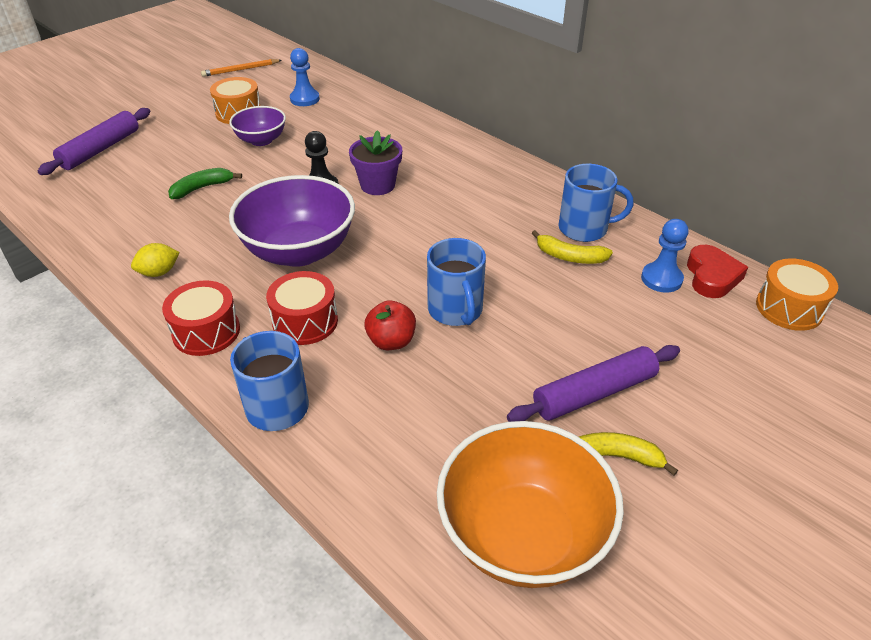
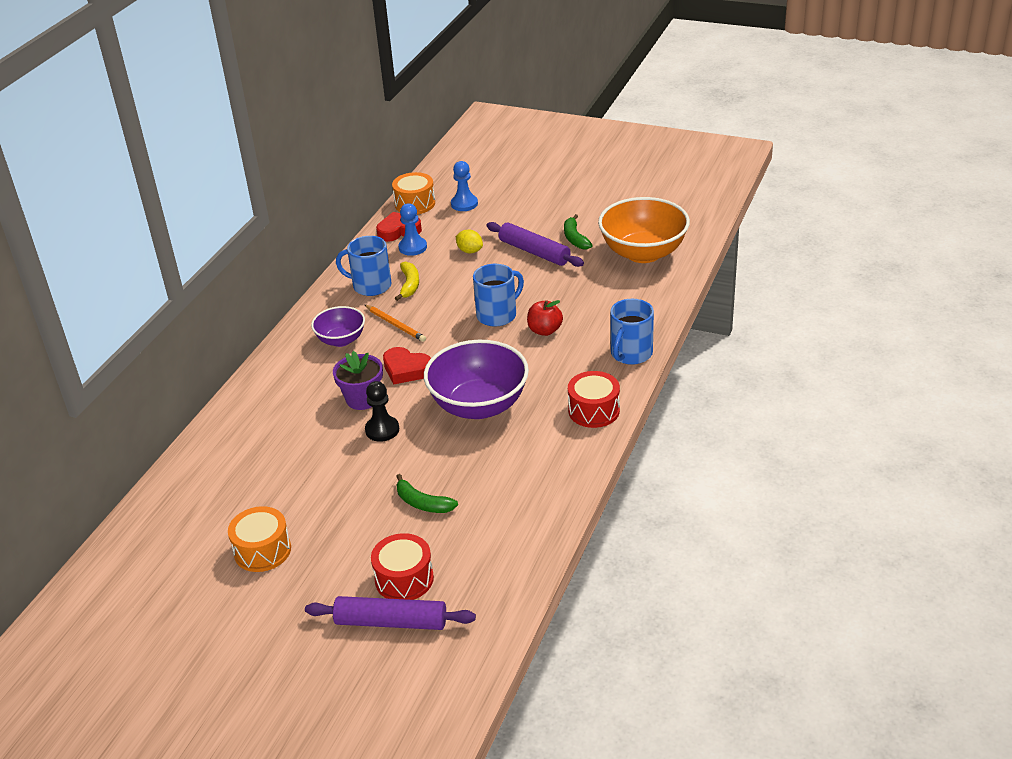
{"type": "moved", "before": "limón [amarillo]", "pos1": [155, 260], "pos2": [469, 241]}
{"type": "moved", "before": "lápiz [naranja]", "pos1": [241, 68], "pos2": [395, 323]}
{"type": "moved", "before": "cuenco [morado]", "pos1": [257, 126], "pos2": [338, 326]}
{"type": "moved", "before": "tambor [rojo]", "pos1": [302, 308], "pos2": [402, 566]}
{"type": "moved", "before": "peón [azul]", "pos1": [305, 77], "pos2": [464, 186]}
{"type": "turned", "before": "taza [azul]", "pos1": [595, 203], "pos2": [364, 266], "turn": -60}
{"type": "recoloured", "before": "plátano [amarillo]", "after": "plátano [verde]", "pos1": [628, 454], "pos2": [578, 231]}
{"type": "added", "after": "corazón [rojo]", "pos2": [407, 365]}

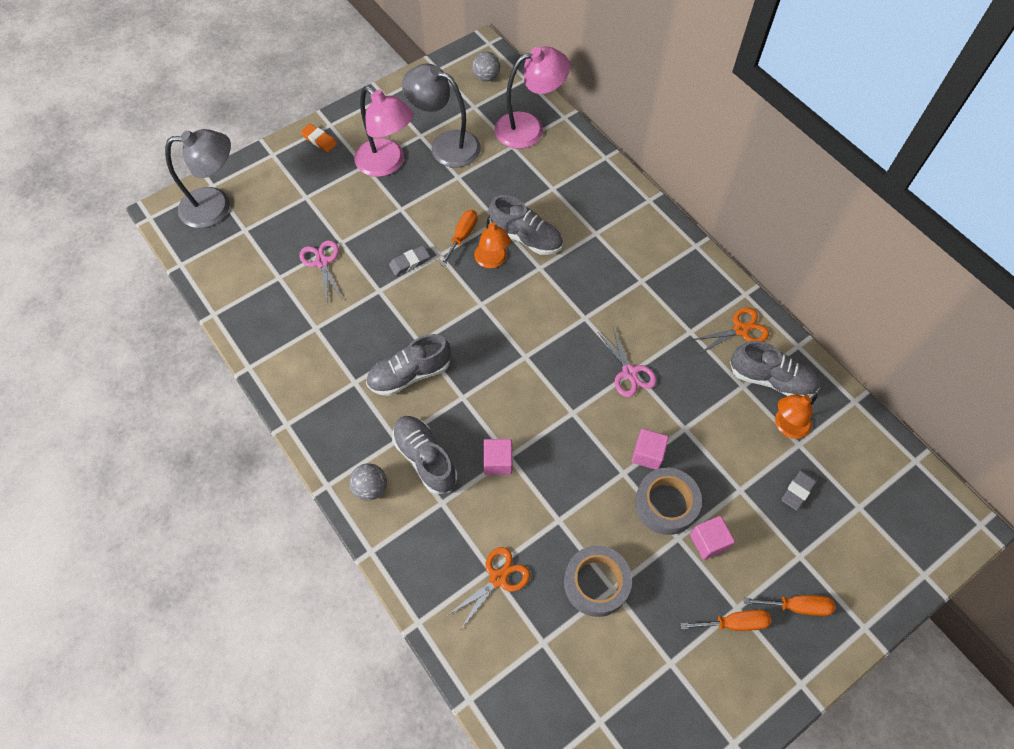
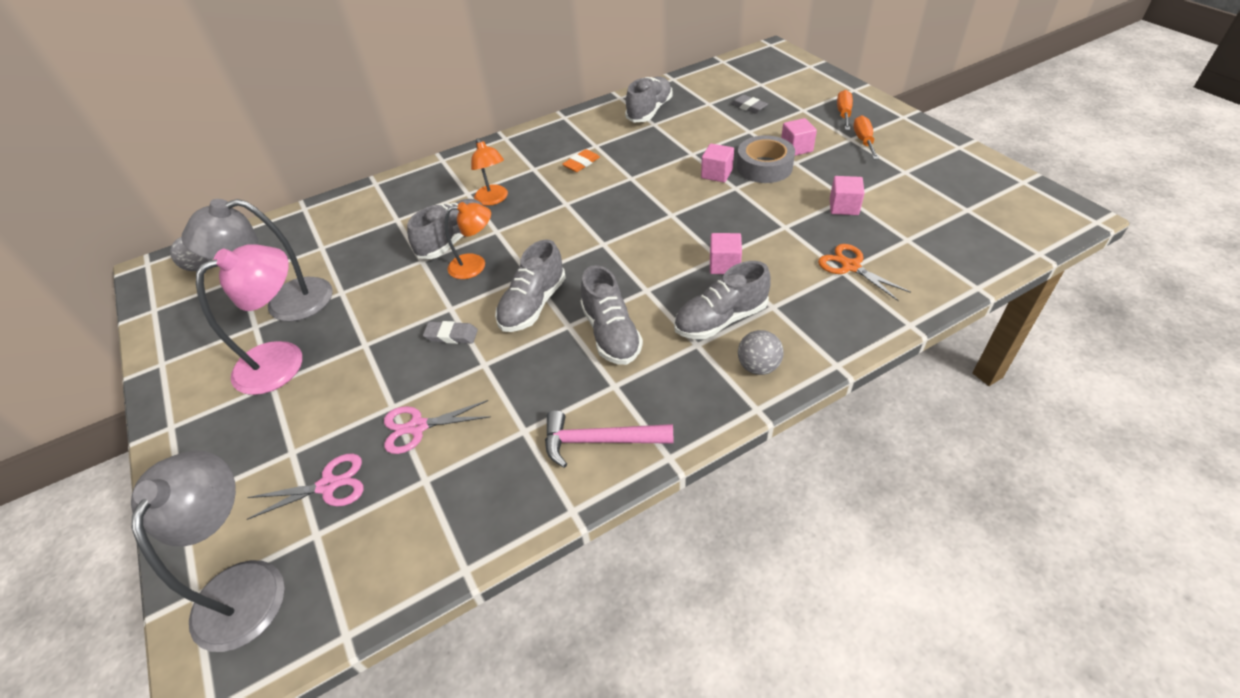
{"type": "moved", "before": "goma de borrar [naranja]", "pos1": [319, 138], "pos2": [581, 160]}
{"type": "turned", "before": "goma de borrar [gris]", "pos1": [409, 261], "pos2": [450, 332], "turn": -60}
{"type": "turned", "before": "lámpara [gris]", "pos1": [441, 116], "pos2": [257, 260], "turn": 45}
{"type": "removed", "before": "destornillador [naranja]", "pos1": [459, 238]}
{"type": "removed", "before": "lámpara [rosa]", "pos1": [532, 97]}
{"type": "replaced", "before": "cinta adhesiva [gris]", "after": "cubo [rosa]", "pos1": [598, 581], "pos2": [847, 195]}
{"type": "moved", "before": "tijeras [rosa]", "pos1": [627, 362], "pos2": [305, 487]}
{"type": "removed", "before": "tijeras [naranja]", "pos1": [730, 330]}
{"type": "moved", "before": "lámpara [naranja]", "pos1": [796, 415], "pos2": [489, 172]}
{"type": "added", "after": "zapato [gris]", "pos2": [530, 285]}
{"type": "added", "after": "martillo [rosa]", "pos2": [609, 439]}

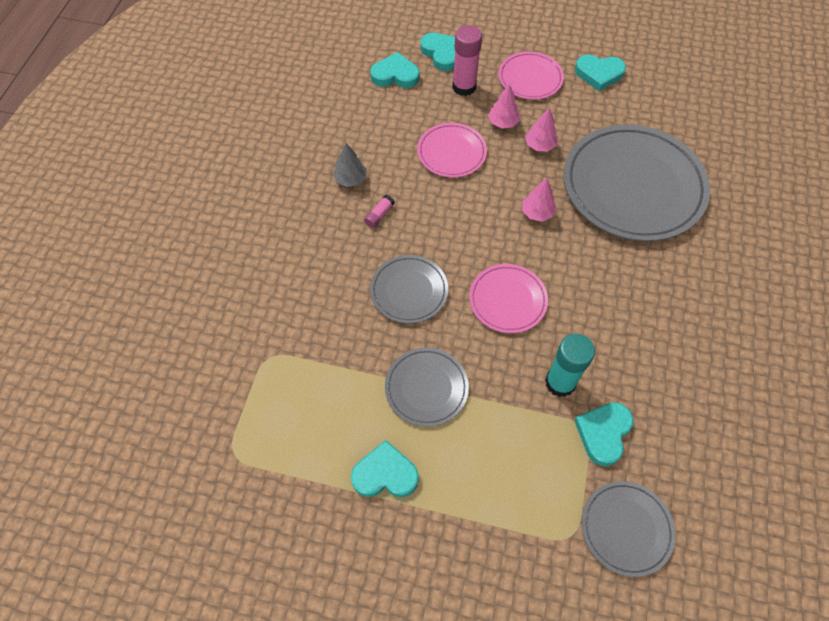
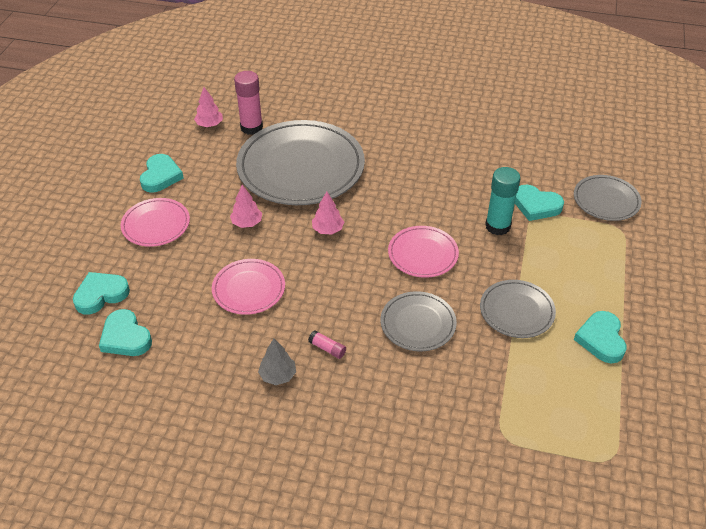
{"type": "turned", "before": "corazón [turquesa]", "pos1": [395, 70], "pos2": [125, 332], "turn": -45}
{"type": "moved", "before": "barra de pegamento [rosa]", "pos1": [467, 60], "pos2": [248, 103]}
{"type": "moved", "before": "árbol [rosa]", "pos1": [504, 106], "pos2": [208, 107]}

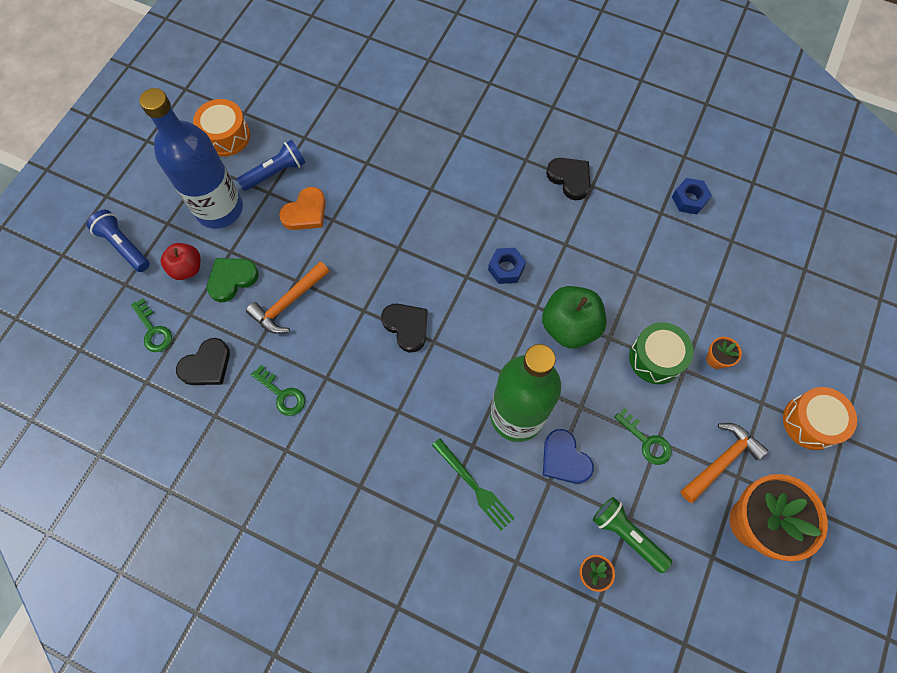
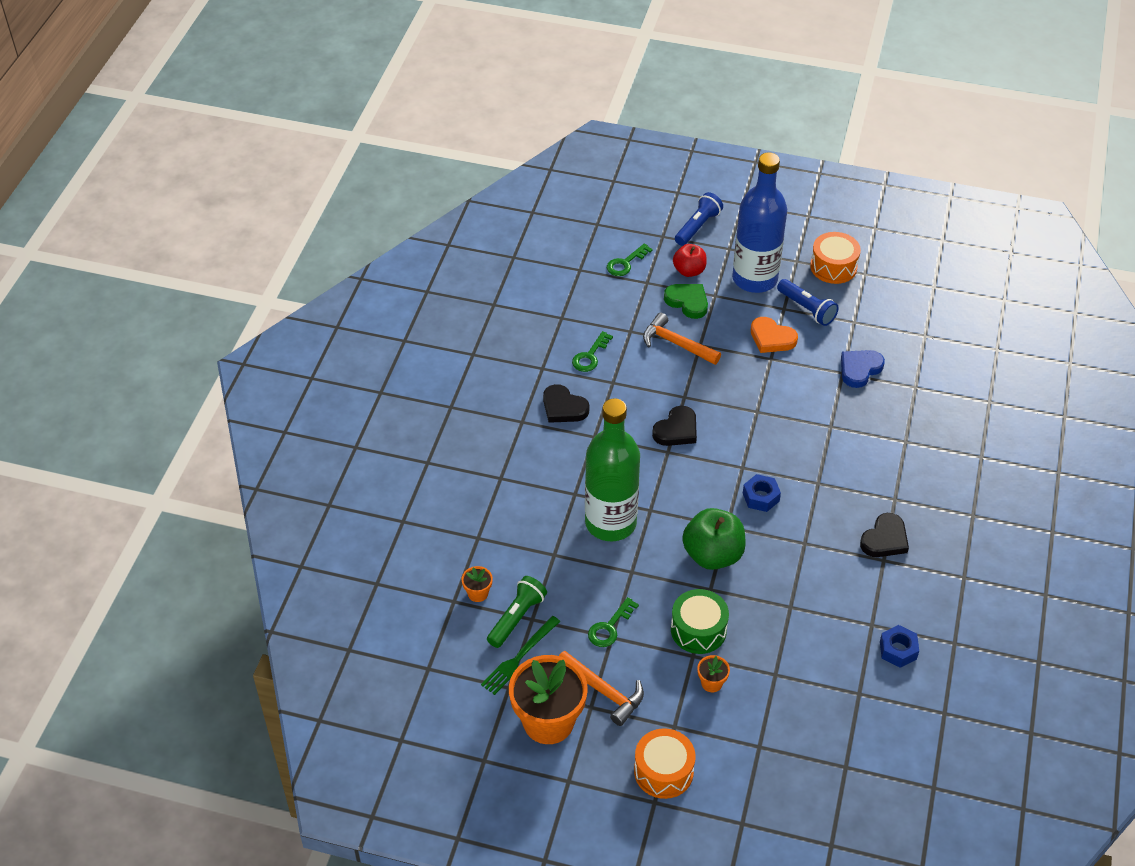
{"type": "moved", "before": "corazón [negro]", "pos1": [203, 361], "pos2": [566, 403]}
{"type": "moved", "before": "tenedor [verde]", "pos1": [473, 484], "pos2": [520, 655]}
{"type": "moved", "before": "corazón [azul]", "pos1": [568, 456], "pos2": [863, 369]}

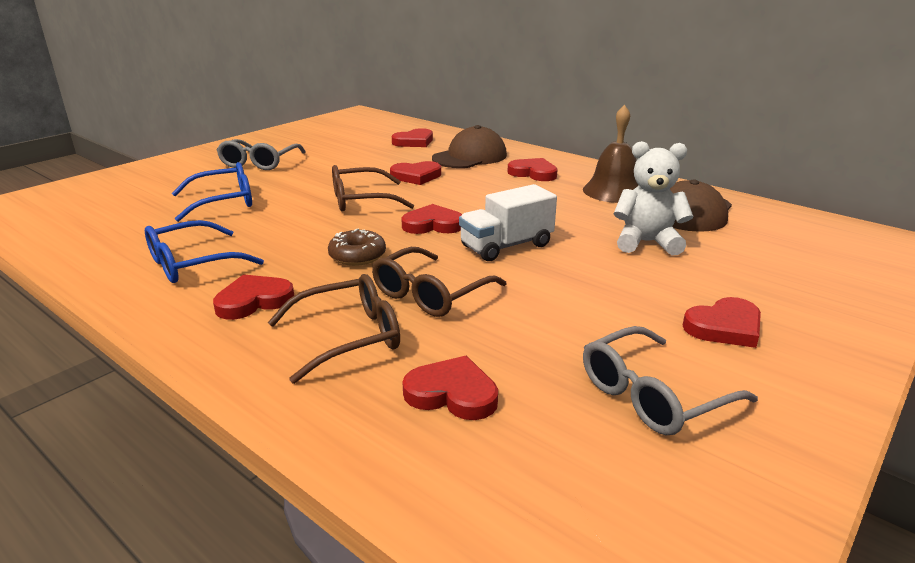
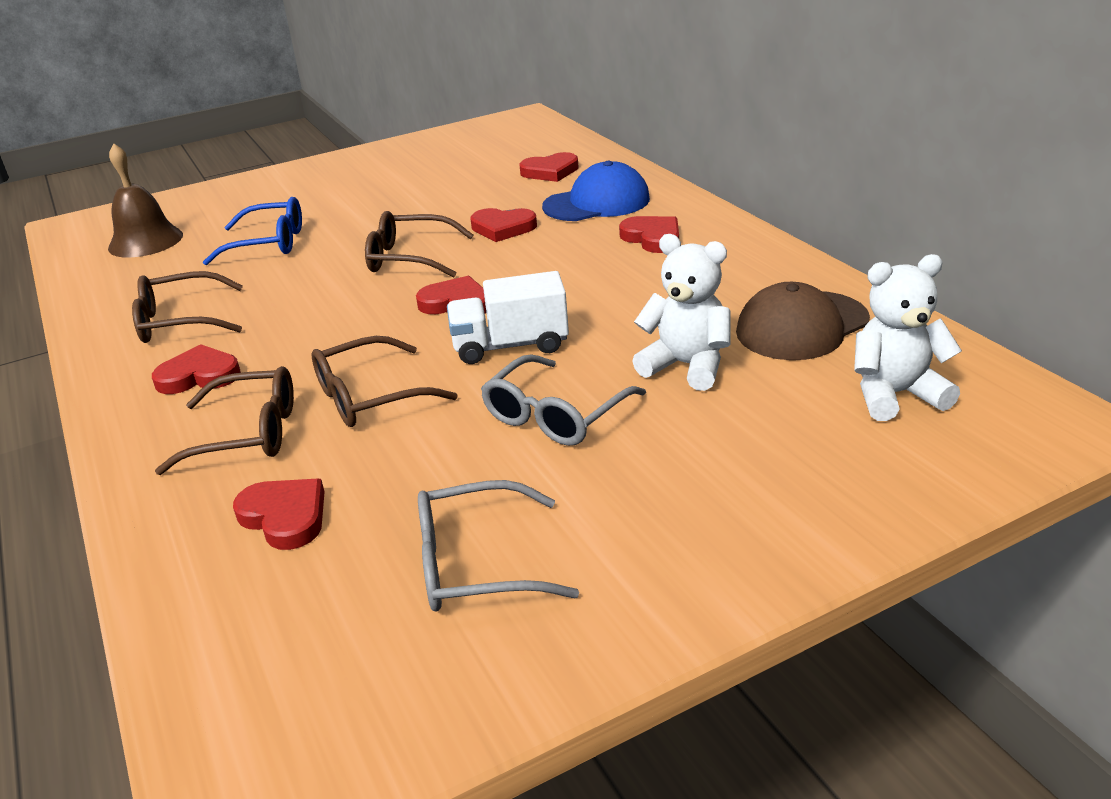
{"type": "recoloured", "before": "gafas [azul]", "after": "gafas [marrón]", "pos1": [204, 251], "pos2": [187, 307]}
{"type": "moved", "before": "gafas [gris]", "pos1": [261, 154], "pos2": [563, 400]}
{"type": "removed", "before": "rosquilla [marrón]", "pos1": [357, 247]}
{"type": "recoloured", "before": "gorra [marrón]", "after": "gorra [azul]", "pos1": [469, 146], "pos2": [596, 191]}
{"type": "moved", "before": "campana [marrón]", "pos1": [611, 154], "pos2": [145, 200]}
{"type": "removed", "before": "corazón [rojo]", "pos1": [722, 322]}
{"type": "added", "after": "osito [blanco]", "pos2": [908, 337]}

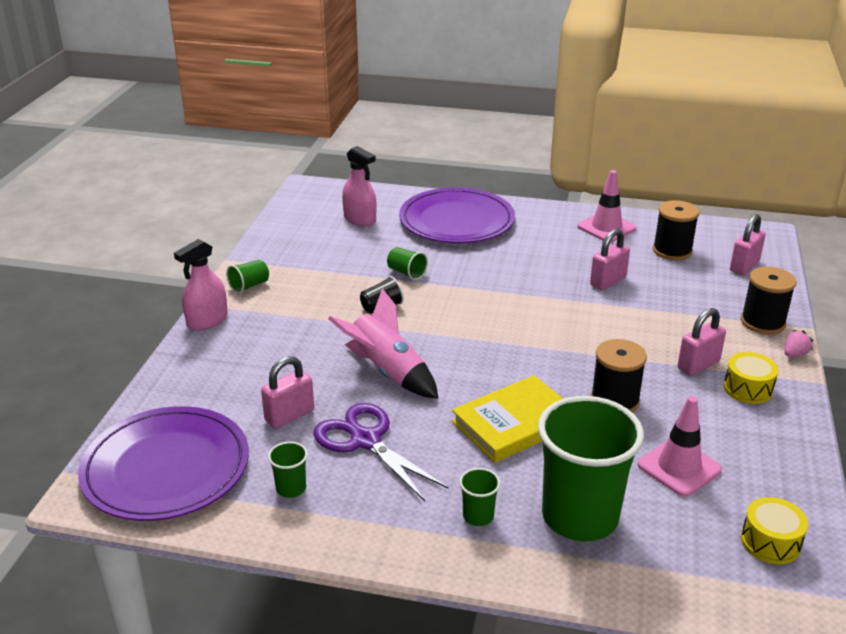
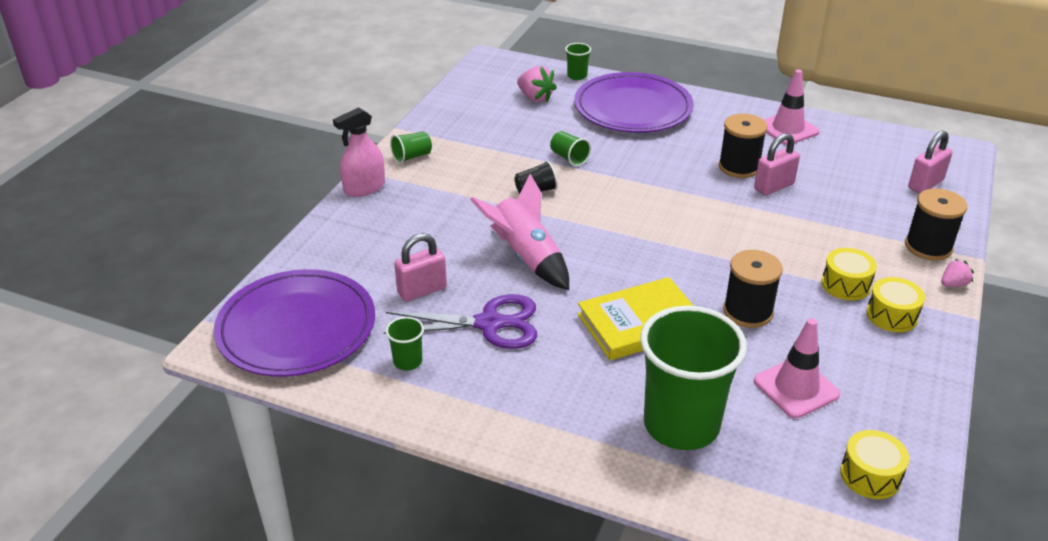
{"type": "turned", "before": "tijeras [morado]", "pos1": [380, 452], "pos2": [460, 321], "turn": 120}
{"type": "replaced", "before": "pulverizador [rosa]", "after": "fresa [rosa]", "pos1": [359, 186], "pos2": [537, 84]}
{"type": "moved", "before": "vaso [verde]", "pos1": [479, 497], "pos2": [578, 61]}
{"type": "moved", "before": "carrete [negro]", "pos1": [676, 230], "pos2": [743, 146]}
{"type": "replaced", "before": "candado [rosa]", "after": "tambor [amarillo]", "pos1": [702, 342], "pos2": [849, 274]}

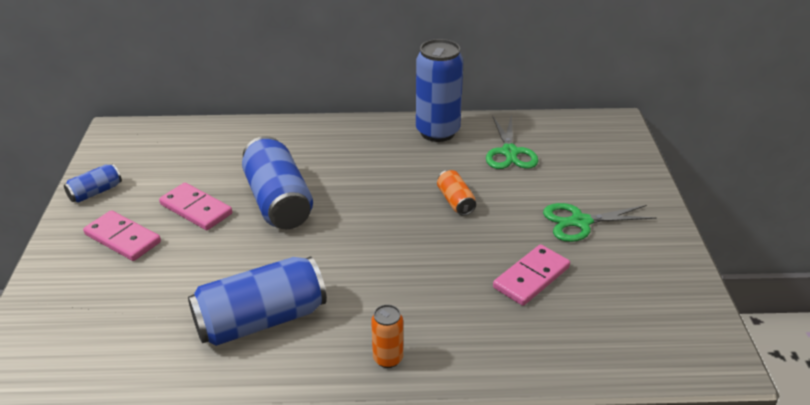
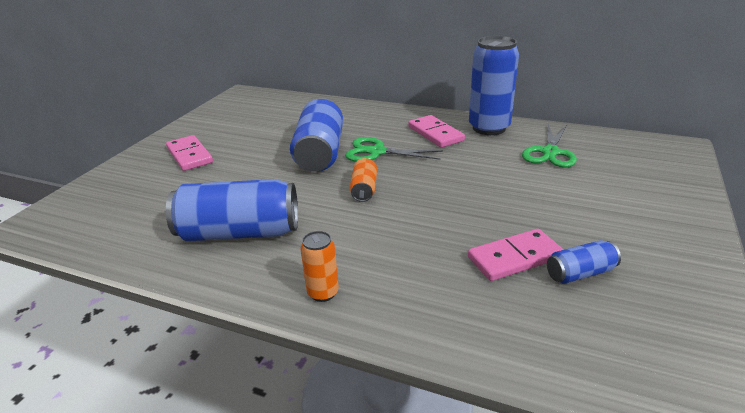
{"type": "moved", "before": "lata [azul]", "pos1": [93, 183], "pos2": [584, 262]}
{"type": "moved", "before": "ficha de dominó [rosa]", "pos1": [195, 206], "pos2": [436, 131]}
{"type": "moved", "before": "lata [naranja]", "pos1": [456, 193], "pos2": [363, 180]}
{"type": "moved", "before": "tijeras [verde]", "pos1": [599, 222], "pos2": [394, 149]}

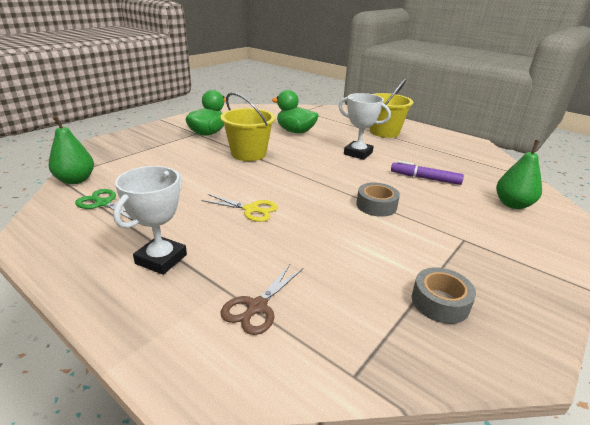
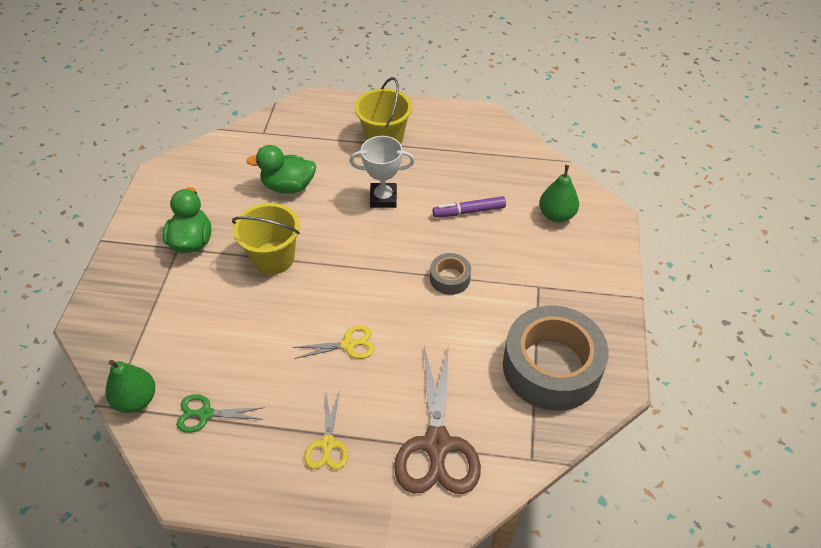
{"type": "replaced", "before": "trofeo [blanco]", "after": "tijeras [amarillo]", "pos1": [150, 220], "pos2": [326, 431]}
{"type": "resized", "before": "tijeras [marrón]", "pos1": [262, 299], "pos2": [437, 419], "scale": 1.93}
{"type": "resized", "before": "cinta adhesiva [gris]", "pos1": [444, 295], "pos2": [556, 358], "scale": 2.21}

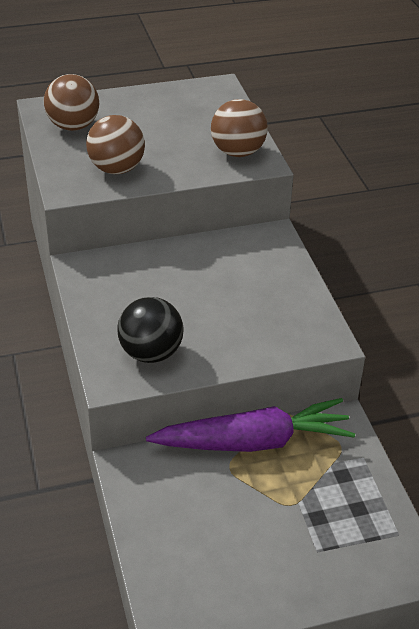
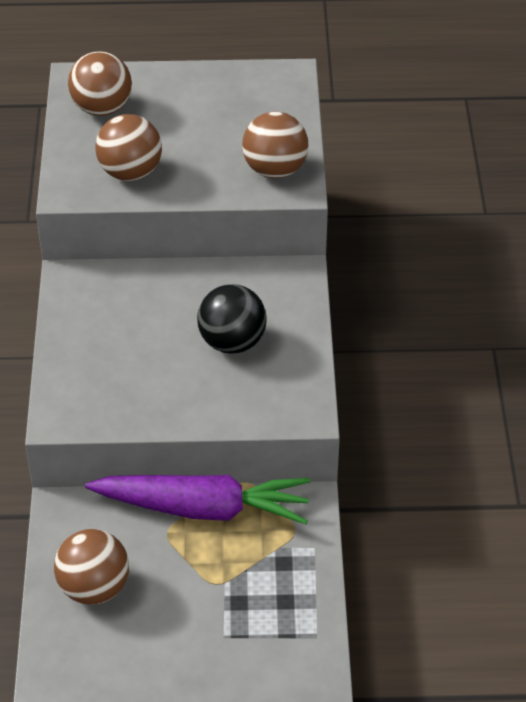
{"type": "moved", "before": "pelota [negro]", "pos1": [150, 330], "pos2": [232, 319]}
{"type": "added", "after": "pelota [marrón]", "pos2": [91, 567]}

